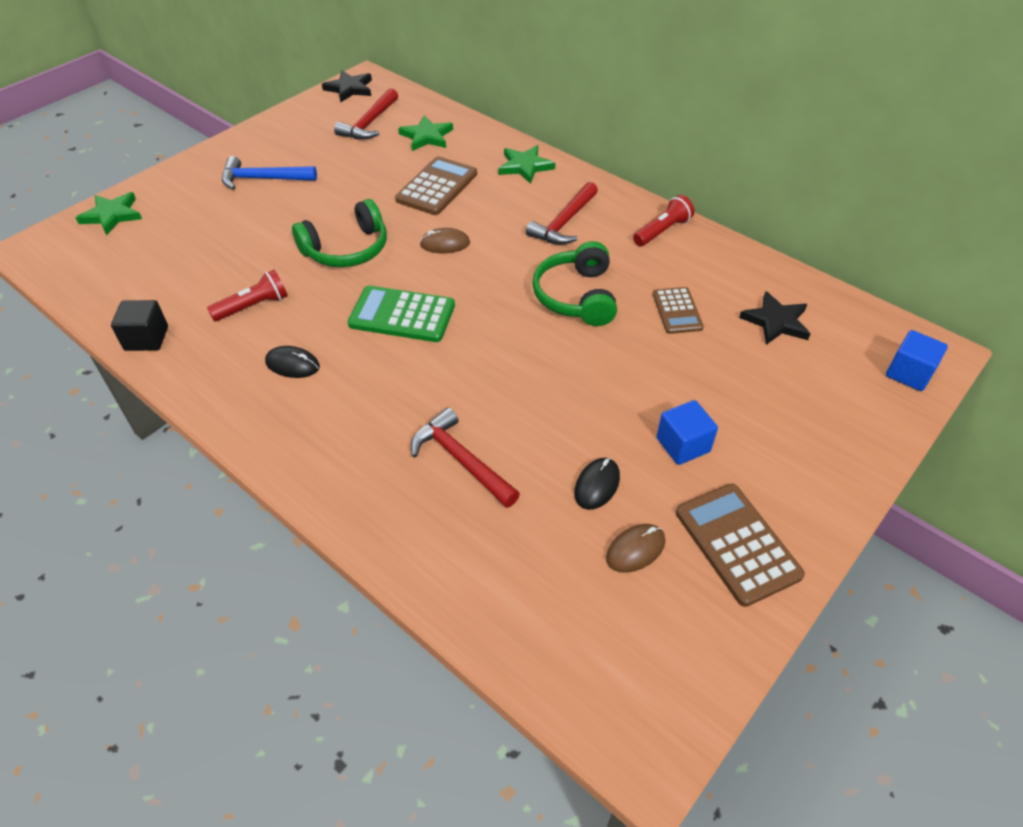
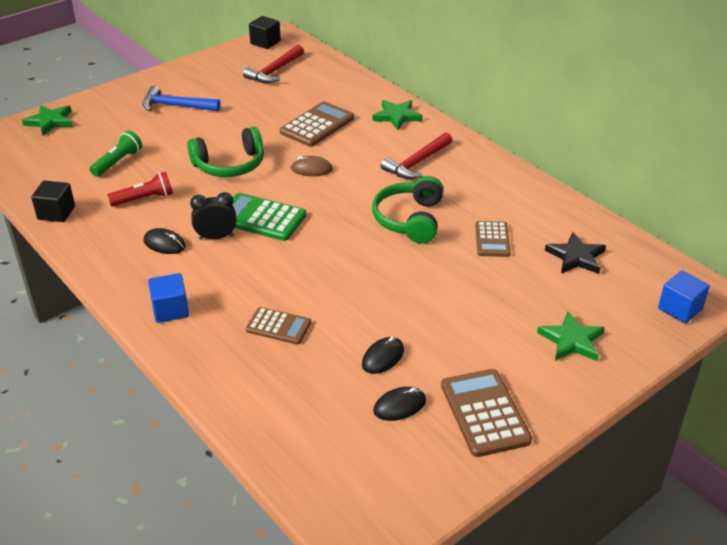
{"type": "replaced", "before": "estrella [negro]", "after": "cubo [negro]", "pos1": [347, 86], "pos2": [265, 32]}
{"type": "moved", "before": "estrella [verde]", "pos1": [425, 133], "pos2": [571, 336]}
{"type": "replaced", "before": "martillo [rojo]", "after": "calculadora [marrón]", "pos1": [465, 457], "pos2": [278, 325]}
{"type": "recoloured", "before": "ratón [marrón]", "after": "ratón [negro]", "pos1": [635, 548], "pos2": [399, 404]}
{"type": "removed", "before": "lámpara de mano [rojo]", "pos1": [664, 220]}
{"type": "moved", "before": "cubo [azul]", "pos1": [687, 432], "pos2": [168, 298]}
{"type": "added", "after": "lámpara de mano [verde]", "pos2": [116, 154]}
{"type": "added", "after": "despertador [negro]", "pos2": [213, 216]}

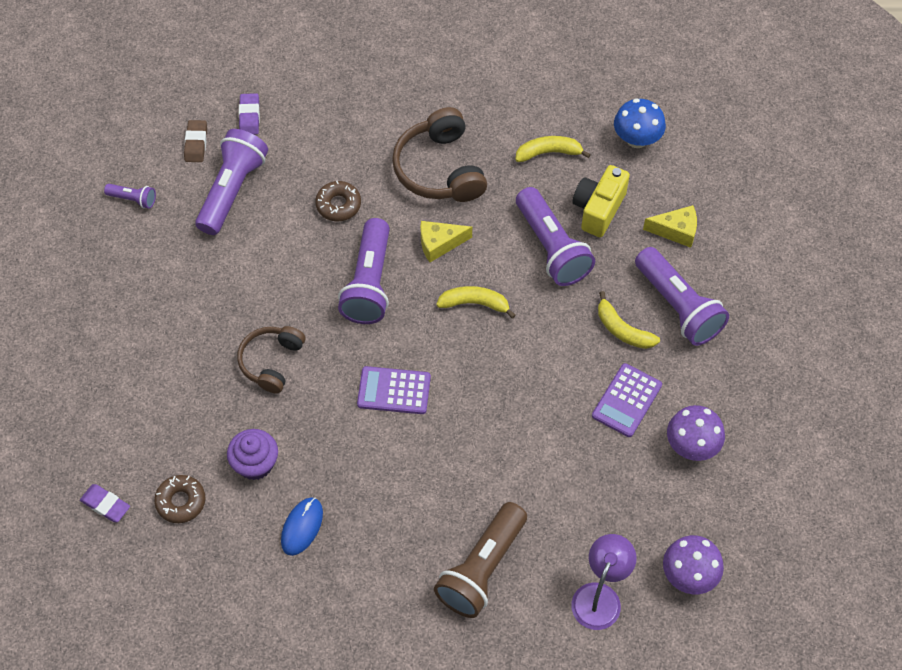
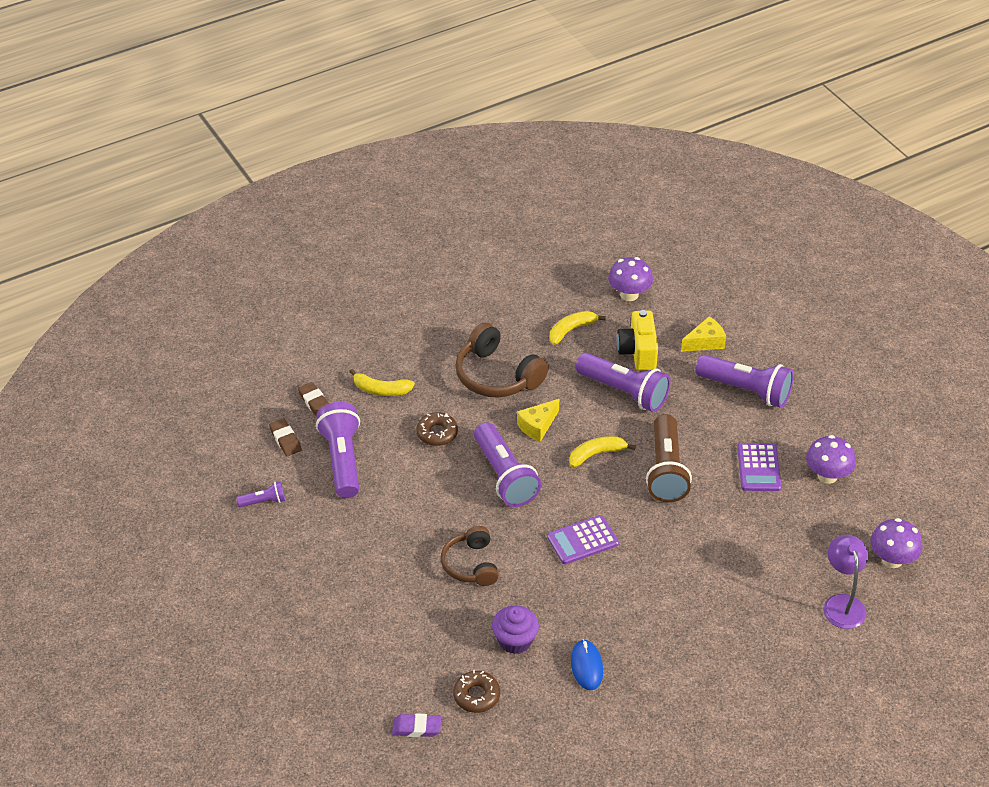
{"type": "recoloured", "before": "goma de borrar [morado]", "after": "goma de borrar [marrón]", "pos1": [249, 114], "pos2": [313, 399]}
{"type": "moved", "before": "lámpara de mano [marrón]", "pos1": [480, 560], "pos2": [669, 458]}
{"type": "moved", "before": "plátano [amarillo]", "pos1": [629, 320], "pos2": [382, 382]}
{"type": "recoloured", "before": "seta [azul]", "after": "seta [morado]", "pos1": [640, 123], "pos2": [630, 279]}

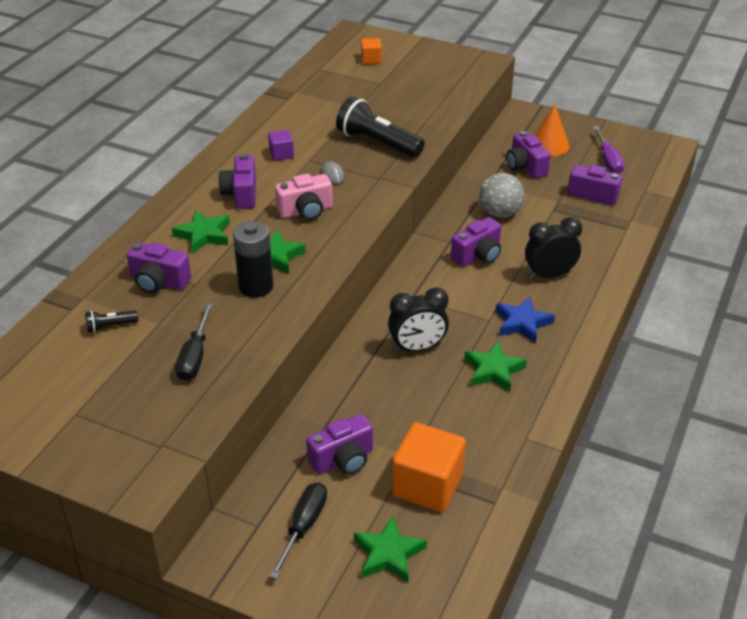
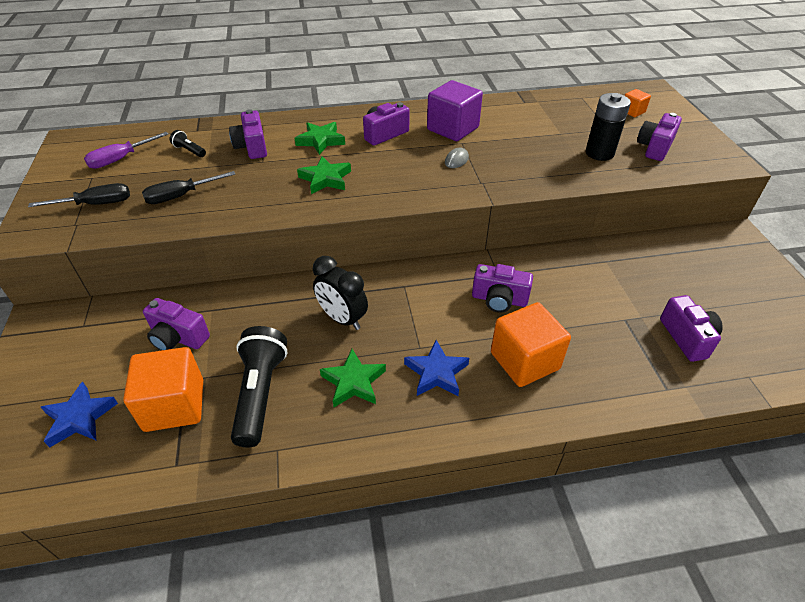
{"type": "moved", "before": "pila [negro]", "pos1": [253, 259], "pos2": [608, 127]}
{"type": "resized", "before": "cubo [morado]", "pos1": [281, 145], "pos2": [455, 110], "scale": 2.02}
{"type": "moved", "before": "destornillador [negro]", "pos1": [298, 530], "pos2": [79, 195]}
{"type": "removed", "before": "cámara [rosa]", "pos1": [304, 197]}
{"type": "moved", "before": "lámpara de mano [negro]", "pos1": [380, 127], "pos2": [259, 386]}
{"type": "recoloured", "before": "estrella [verde]", "after": "estrella [azul]", "pos1": [390, 549], "pos2": [79, 414]}
{"type": "removed", "before": "pelota [gris]", "pos1": [502, 195]}
{"type": "moved", "before": "cámara [morado]", "pos1": [529, 155], "pos2": [659, 137]}
{"type": "replaced", "before": "despertador [negro]", "after": "cubo [naranja]", "pos1": [553, 248], "pos2": [531, 344]}
{"type": "removed", "before": "cono [naranja]", "pos1": [552, 130]}
{"type": "moved", "before": "destornillador [morado]", "pos1": [609, 150], "pos2": [126, 150]}

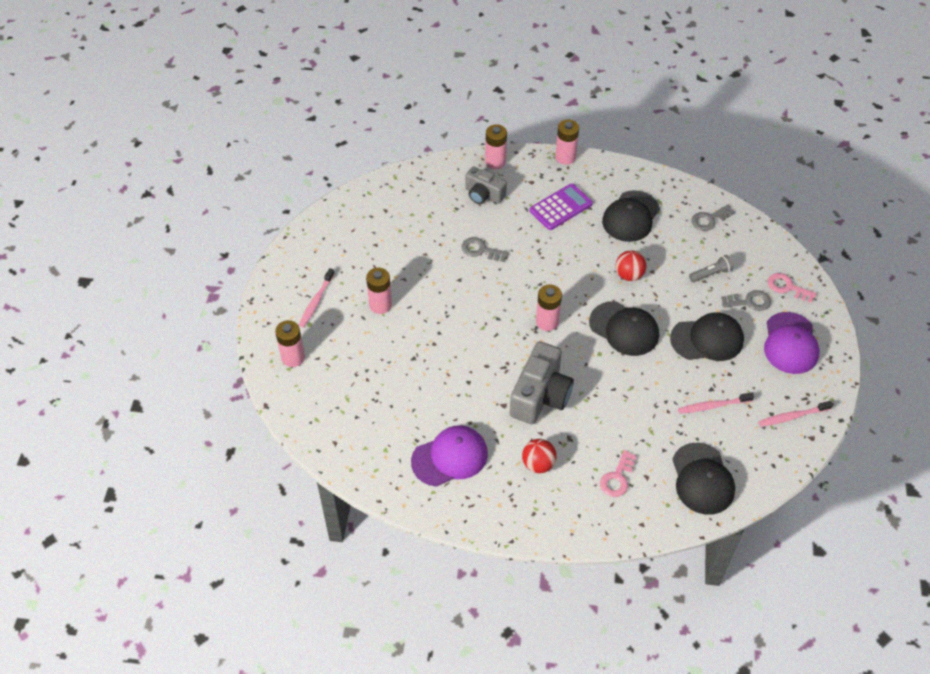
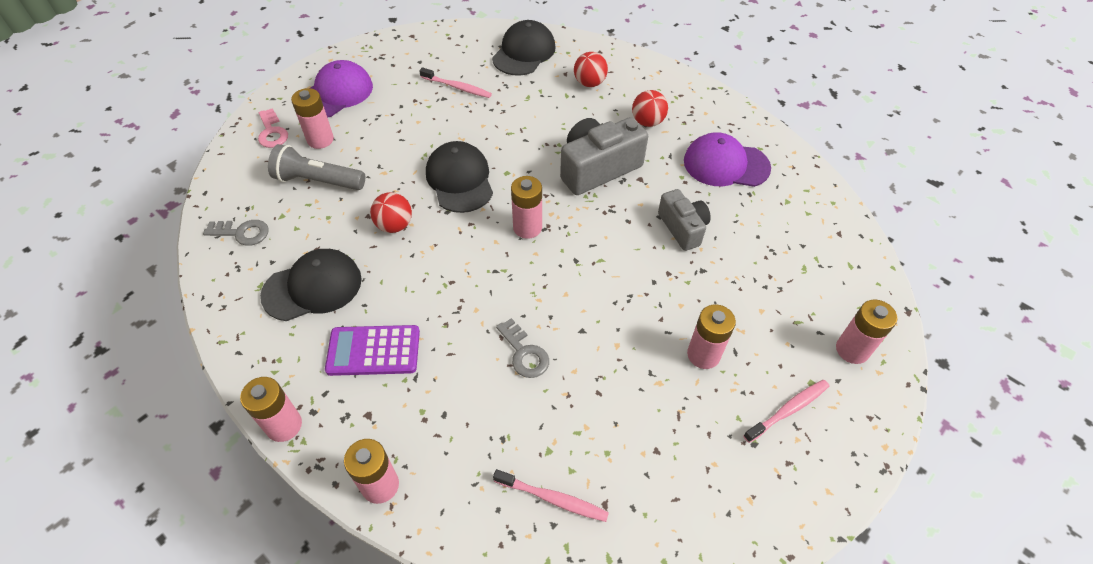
{"type": "moved", "before": "cámara [gris]", "pos1": [486, 185], "pos2": [684, 220]}
{"type": "replaced", "before": "llave [rosa]", "after": "pelota [rojo]", "pos1": [618, 473], "pos2": [591, 69]}
{"type": "removed", "before": "gorra [negro]", "pos1": [707, 337]}
{"type": "resized", "before": "lámpara de mano [gris]", "pos1": [711, 268], "pos2": [316, 167], "scale": 1.66}
{"type": "replaced", "before": "llave [gris]", "after": "pila [rosa]", "pos1": [746, 300], "pos2": [312, 118]}
{"type": "moved", "before": "cepillo de dientes [rosa]", "pos1": [795, 414], "pos2": [551, 495]}

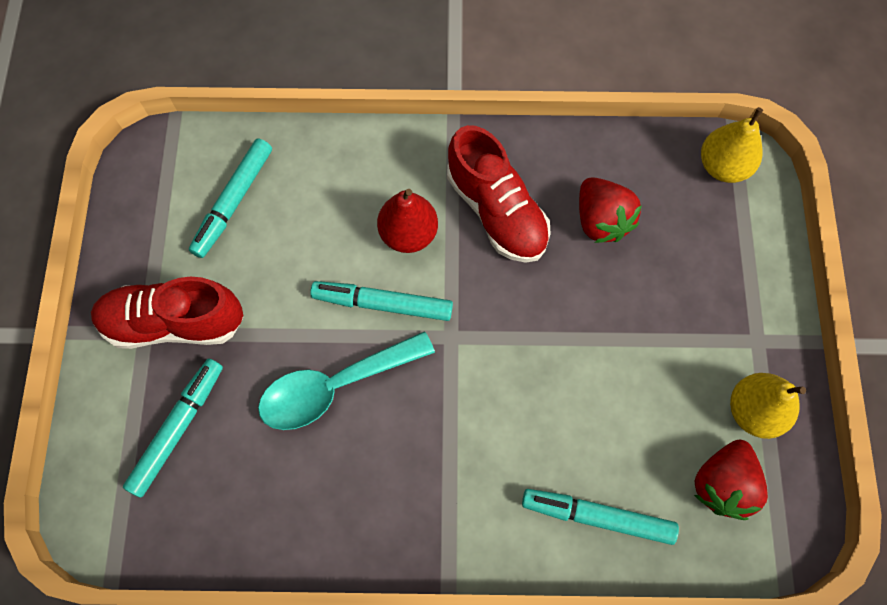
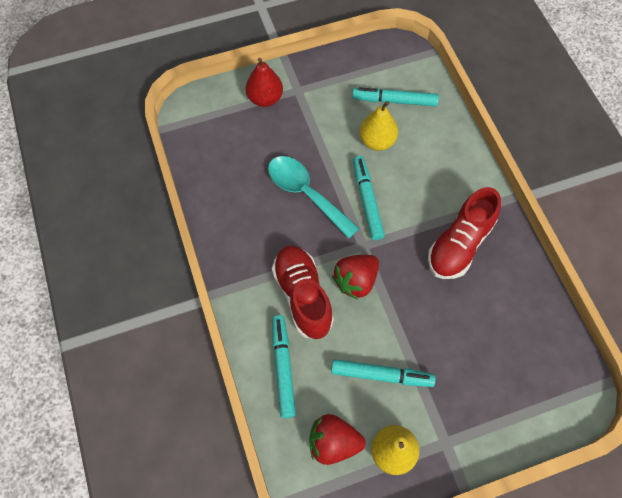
{"type": "moved", "before": "zapato [rojo]", "pos1": [167, 313], "pos2": [303, 292]}
{"type": "moved", "before": "rotulador [turquesa]", "pos1": [173, 428], "pos2": [383, 373]}
{"type": "moved", "before": "pera [rojo]", "pos1": [407, 221], "pos2": [264, 82]}
{"type": "moved", "before": "fresa [rojo]", "pos1": [610, 210], "pos2": [355, 277]}
{"type": "moved", "before": "pera [amarillo]", "pos1": [732, 145], "pos2": [378, 126]}

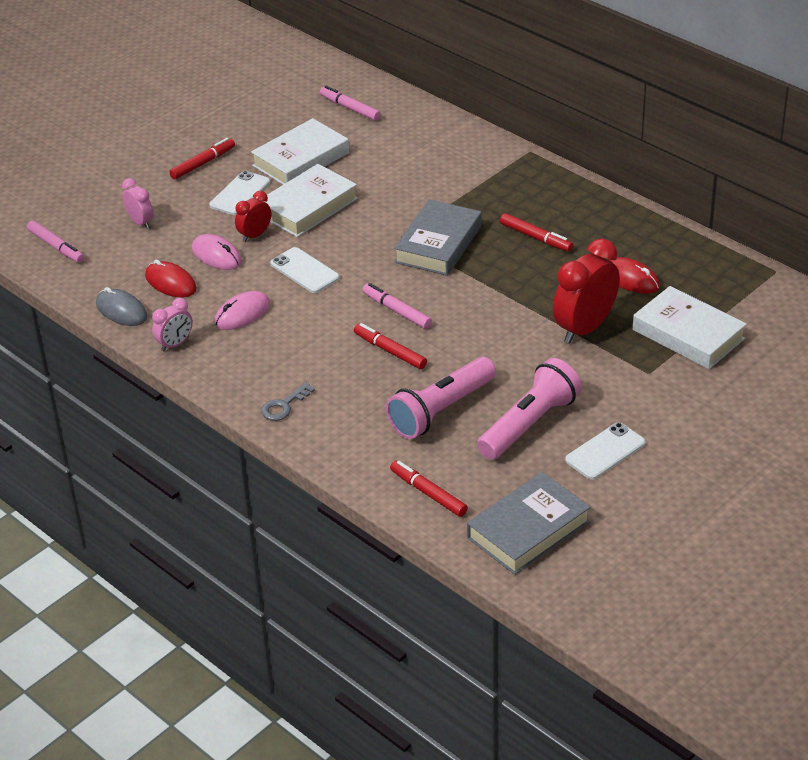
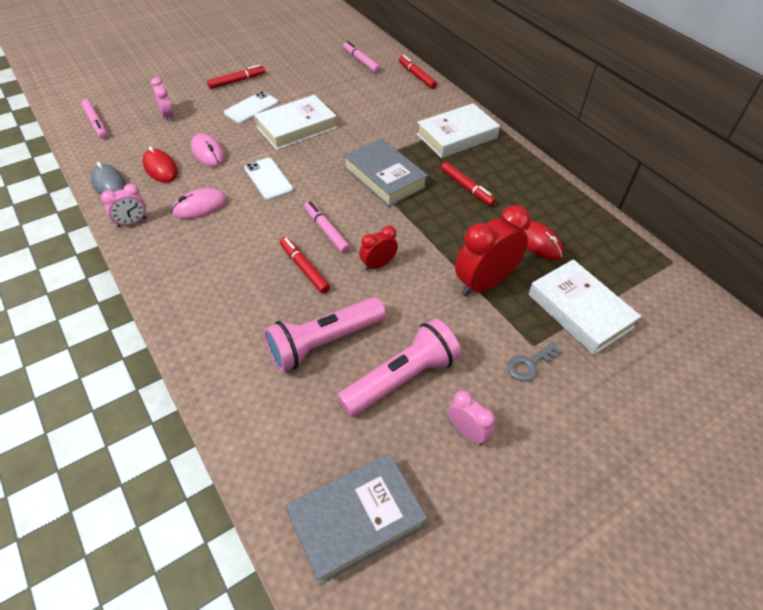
{"type": "moved", "before": "despertador [rojo]", "pos1": [253, 216], "pos2": [378, 248]}
{"type": "moved", "before": "libro [blanco]", "pos1": [300, 151], "pos2": [458, 130]}
{"type": "moved", "before": "llave [gris]", "pos1": [288, 401], "pos2": [534, 361]}
{"type": "moved", "before": "rotulador [rojo]", "pos1": [429, 489], "pos2": [418, 72]}
{"type": "turned", "before": "libro [gris]", "pos1": [438, 237], "pos2": [386, 172], "turn": -75}
{"type": "replaced", "before": "móvil [blanco]", "after": "despertador [rosa]", "pos1": [605, 451], "pos2": [471, 417]}

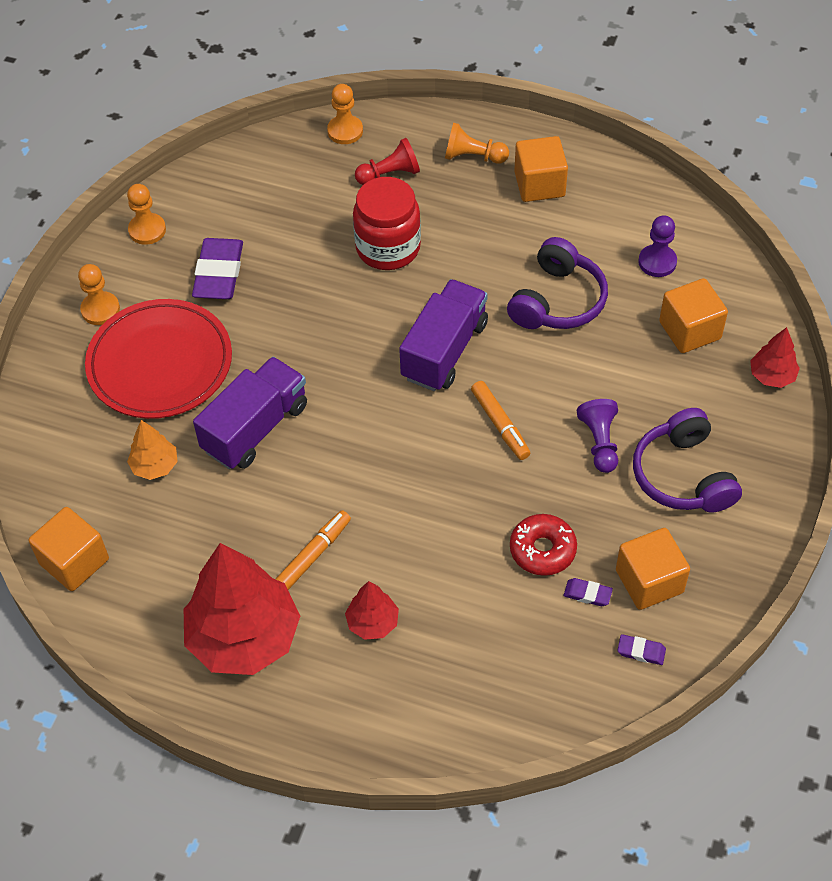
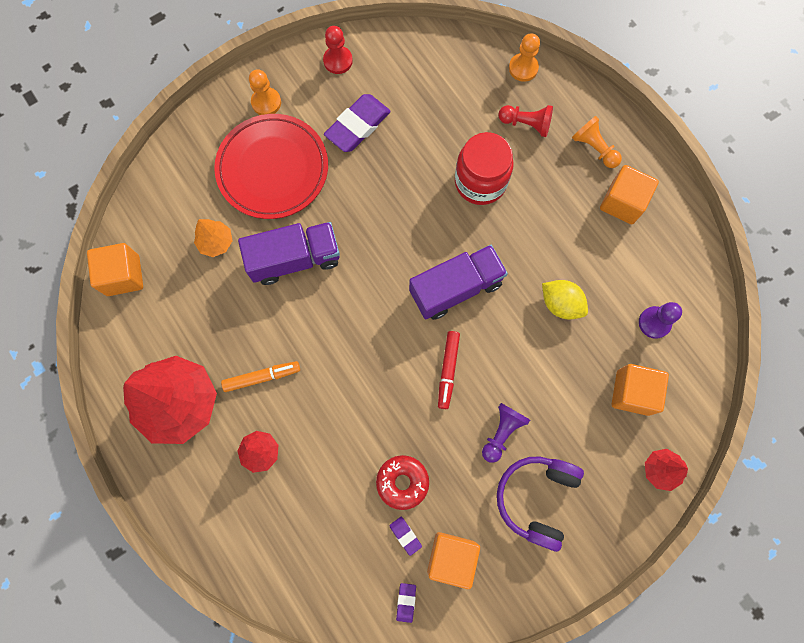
{"type": "recoloured", "before": "peón [naranja]", "after": "peón [rojo]", "pos1": [146, 214], "pos2": [338, 50]}
{"type": "recoloured", "before": "rotulador [naranja]", "after": "rotulador [rojo]", "pos1": [500, 420], "pos2": [449, 370]}
{"type": "replaced", "before": "auriculares [morado]", "after": "limón [amarillo]", "pos1": [557, 283], "pos2": [565, 299]}
{"type": "turned", "before": "goma de borrar [morado]", "pos1": [641, 649], "pos2": [406, 603], "turn": 45}

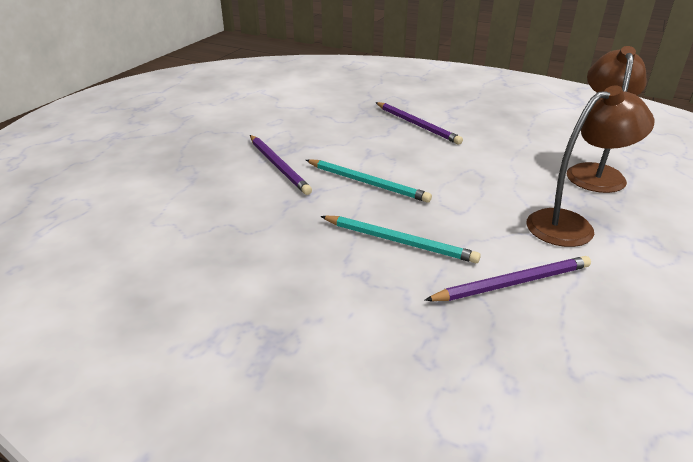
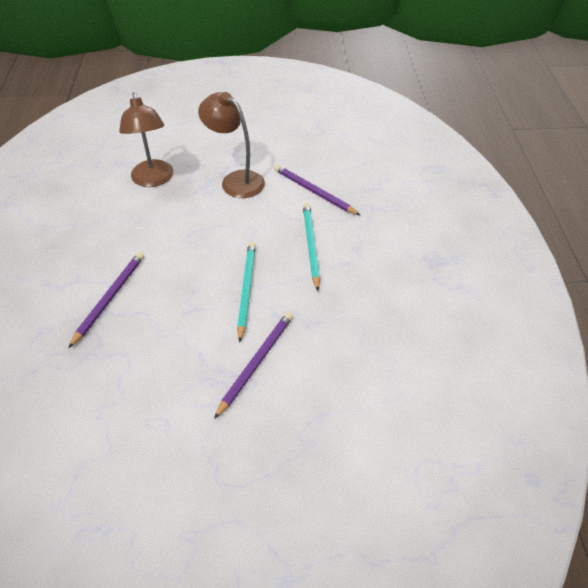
{"type": "turned", "before": "lámpara [marrón]", "pos1": [607, 119], "pos2": [146, 139], "turn": -90}

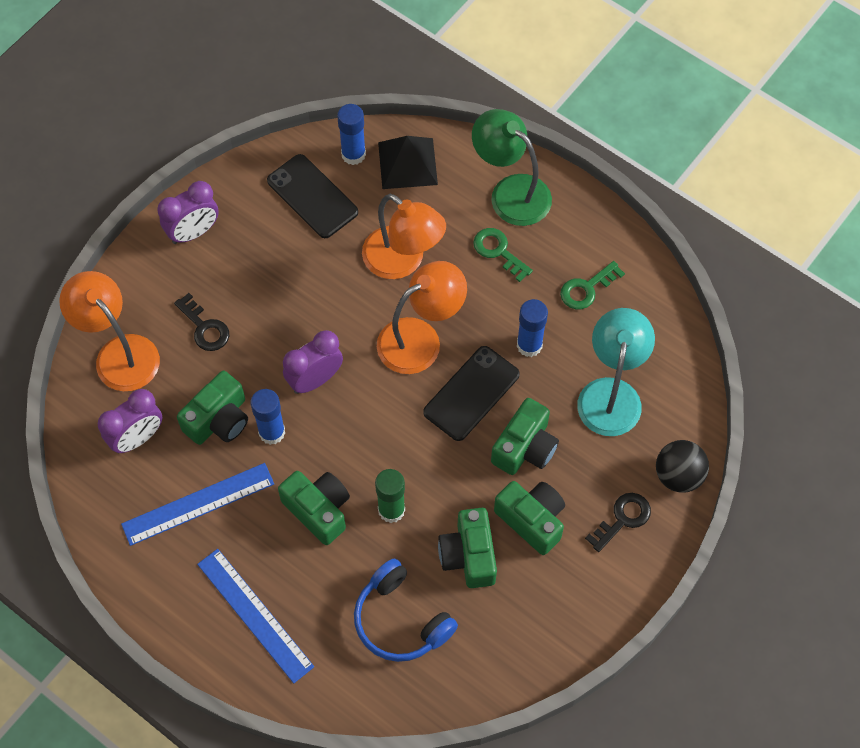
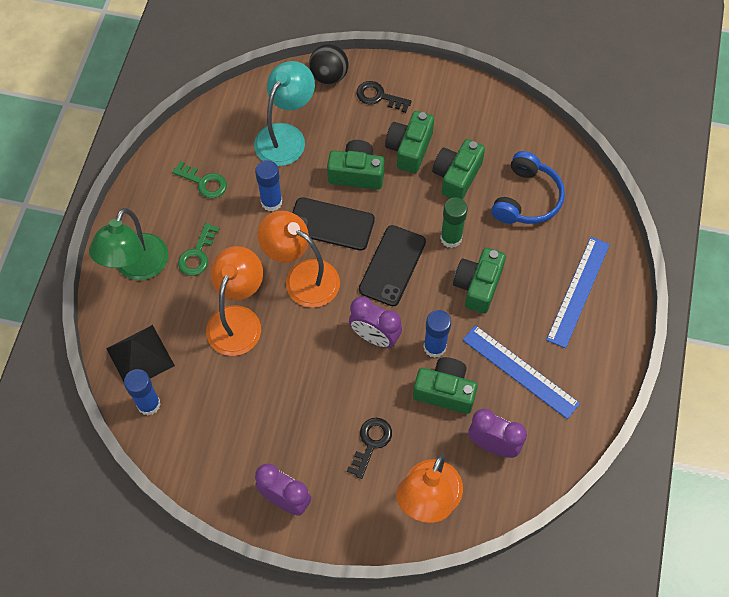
{"type": "moved", "before": "móvil [negro]", "pos1": [312, 196], "pos2": [392, 265]}
{"type": "turned", "before": "cámara [verde]", "pos1": [467, 548], "pos2": [458, 169], "turn": 150}
{"type": "turned", "before": "lámpara [turquesa]", "pos1": [616, 372], "pos2": [284, 113], "turn": 135}

